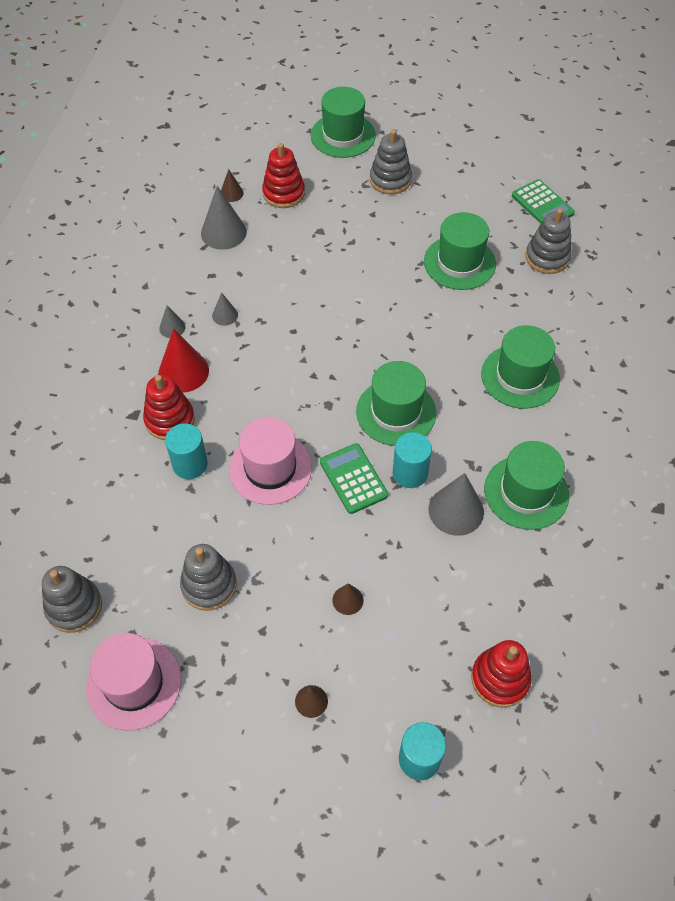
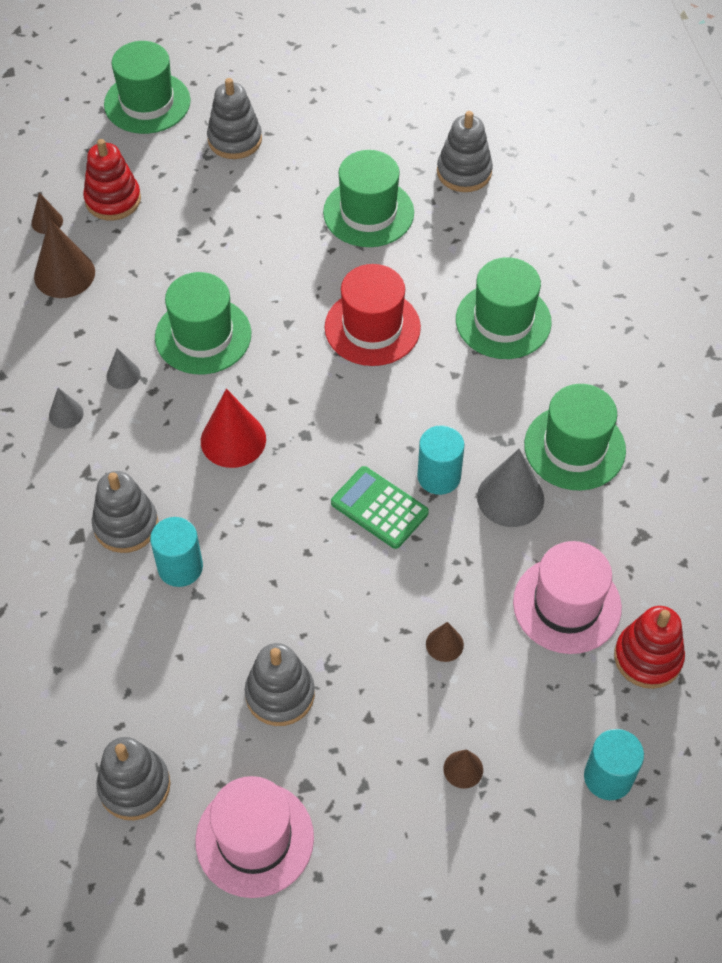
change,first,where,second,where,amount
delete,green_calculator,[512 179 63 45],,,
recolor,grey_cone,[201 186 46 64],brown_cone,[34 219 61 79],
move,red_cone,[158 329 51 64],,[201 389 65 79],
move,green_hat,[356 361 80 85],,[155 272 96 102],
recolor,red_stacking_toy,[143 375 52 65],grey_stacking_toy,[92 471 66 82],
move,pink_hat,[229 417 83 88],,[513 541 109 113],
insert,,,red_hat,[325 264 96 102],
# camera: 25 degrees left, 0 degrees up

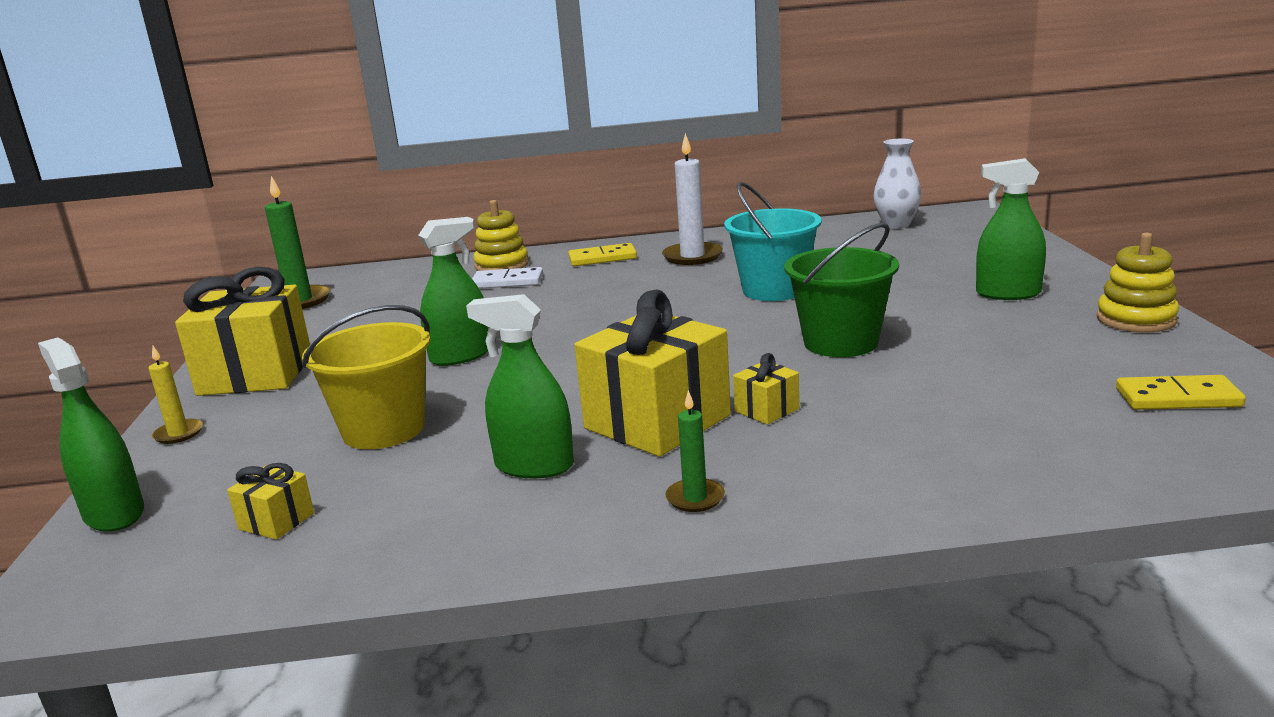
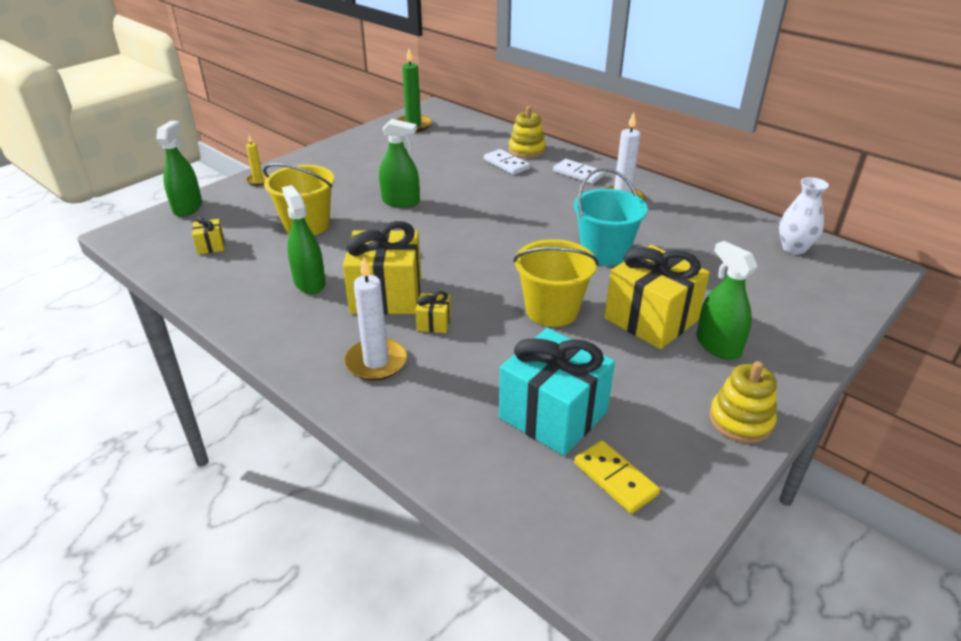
change,first,where,second,where,amount
recolor,green_bucket,[784 223 115 134],yellow_bucket,[513 239 85 88],
recolor,yellow_domino,[568 243 69 23],white_domino,[553 159 52 25],
move,yellow_gift,[175 267 135 129],,[604 245 106 104],
delete,green_candle,[666 390 59 122],,,
insert,,,white_candle,[344 257 63 124],
insert,,,turquoise_gift,[499 328 116 128],
# camera: 45 degrees right, 15 degrees up

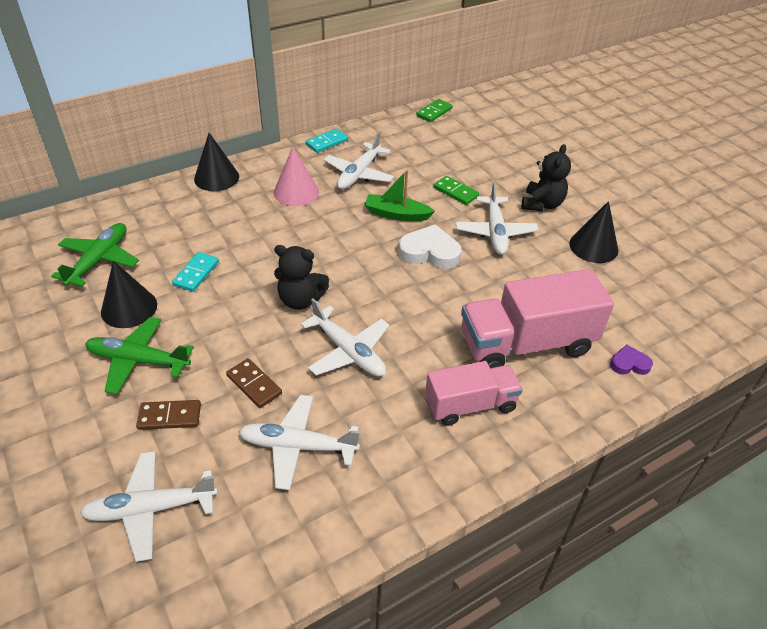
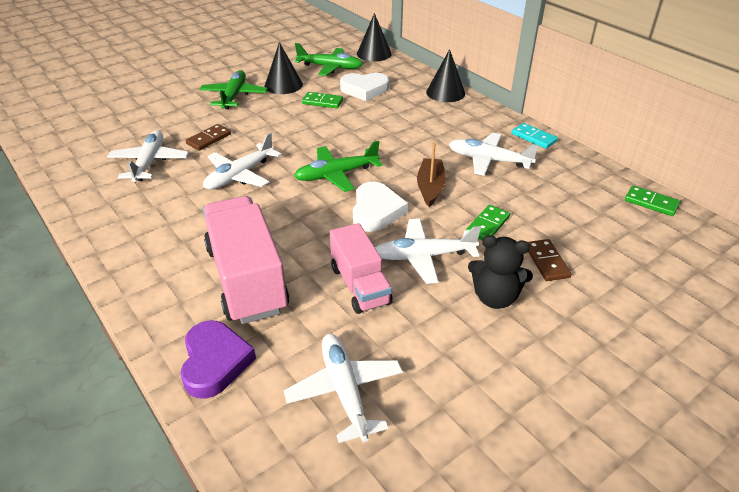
change,first,where,second,where,amount
delete,pink_cone,[274 147 45 59],,,
recolor,green_boat,[364 170 71 51],brown_boat,[417 143 29 64],
move,black_cone,[569 201 49 62],,[357 13 35 48],
delete,black_teddy_bear,[274 245 55 65],,,
recolor,turquoise_domino,[172 252 47 40],green_domino,[302 92 41 16],
resize,purple_heart,[610 345 43 30],,[180 320 76 79],x1.80
move,pink_truck,[425 361 98 65],,[330 223 63 91],
move,brown_domino,[136 400 65 30],,[528 239 44 42],
move,white_plane,[80 451 138 111],,[284 334 119 109],
insert,,,white_heart,[340 73 49 28],
insert,,,green_plane,[294 141 88 51],
# camera: 85 degrees right, 5 degrees down

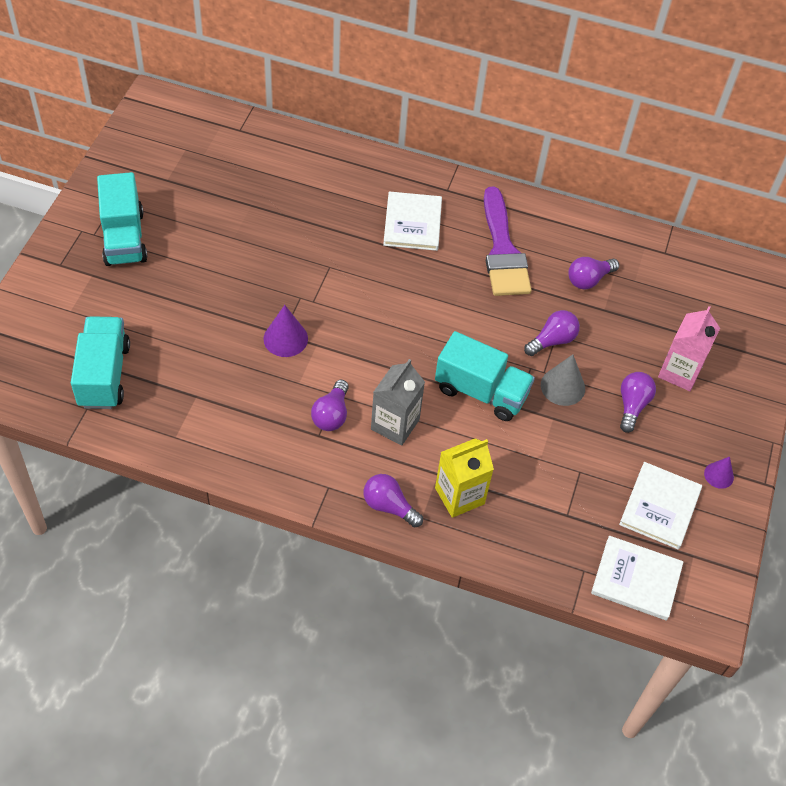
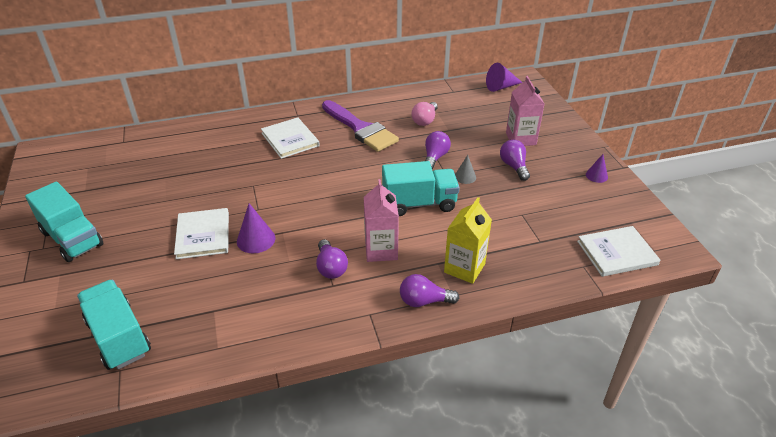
change,first,where,second,where,amount
recolor,purple_light_bulb,[568 257 51 32],pink_light_bulb,[411 102 27 24],
resize,grey_cone,[541 355 44 51],,[455 155 21 29],x0.64
recolor,grey_carton,[371 359 54 87],pink_carton,[364 179 35 83],
move,white_book,[619 462 83 87],,[174 208 55 51],
insert,,,purple_cone,[486 63 37 29],
# camera: 30 degrees left, 15 degrees down

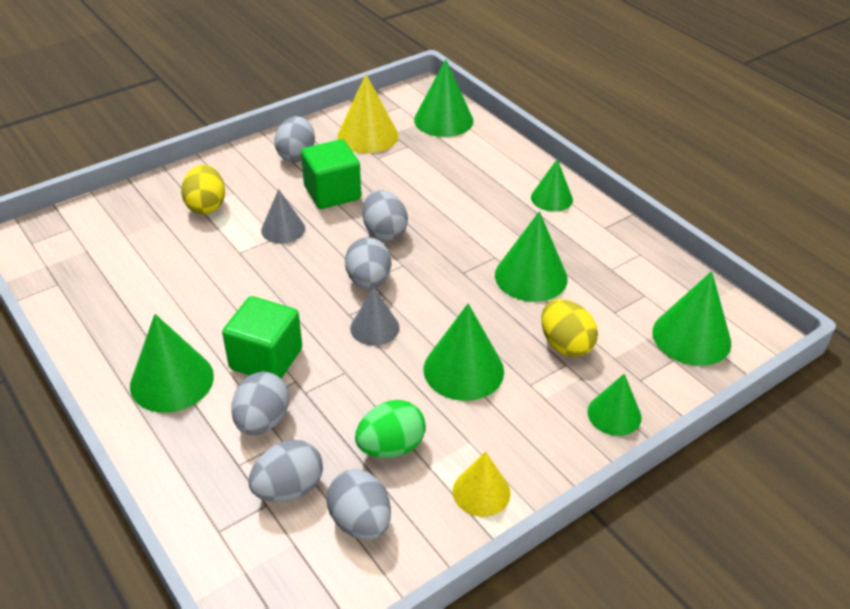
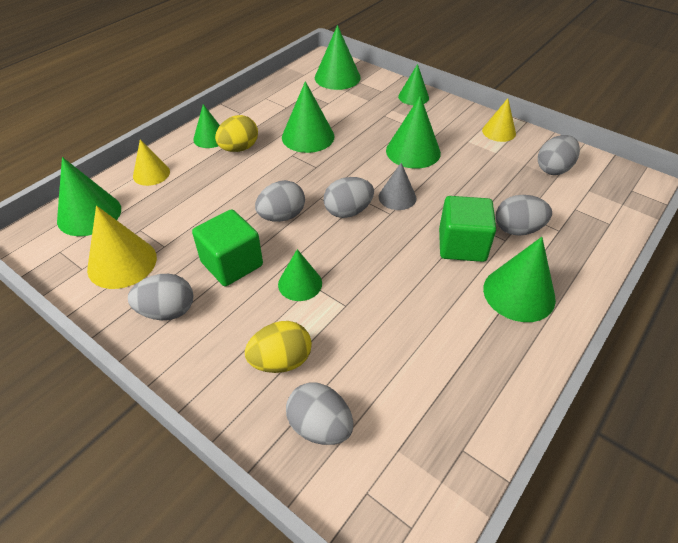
change,first,where,second,where,amount
recolor,grey_cone,[261 189 44 55],green_cone,[278 249 44 52],
move,yellow_egg,[541 299 57 58],,[215 115 43 37],
delete,green_egg,[355 400 71 58],,,
move,grey_egg,[248 440 75 62],,[286 383 67 62],
insert,,,yellow_cone,[133 139 37 47],
# camera: 105 degrees left, 5 degrees up

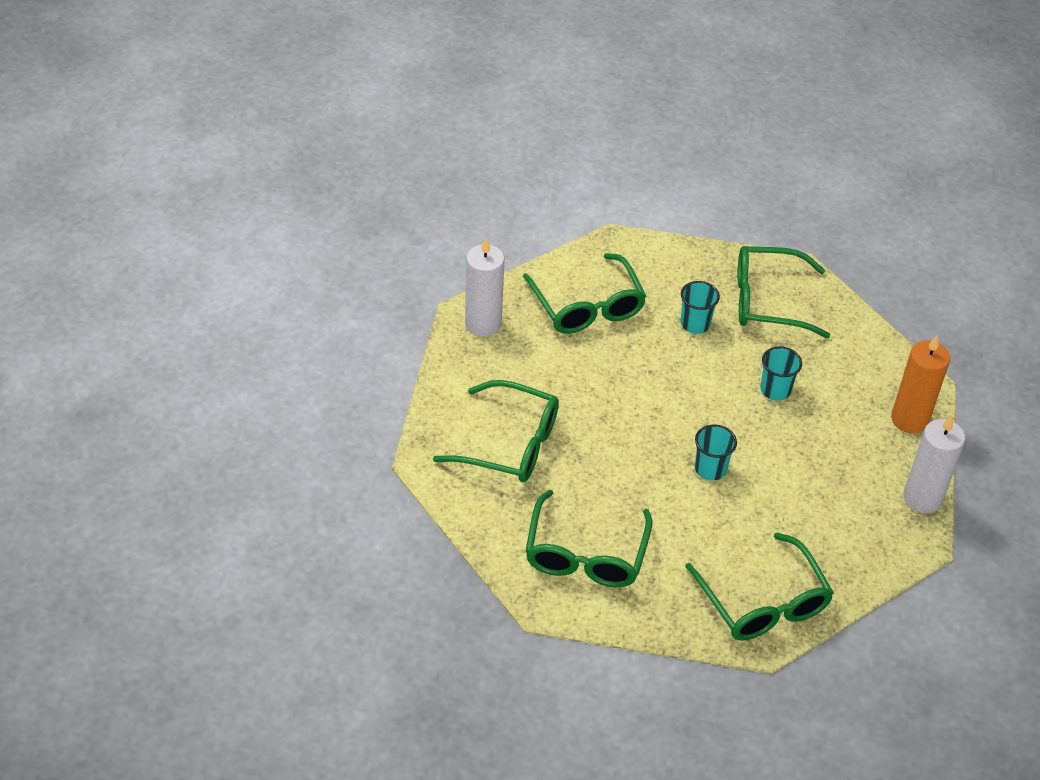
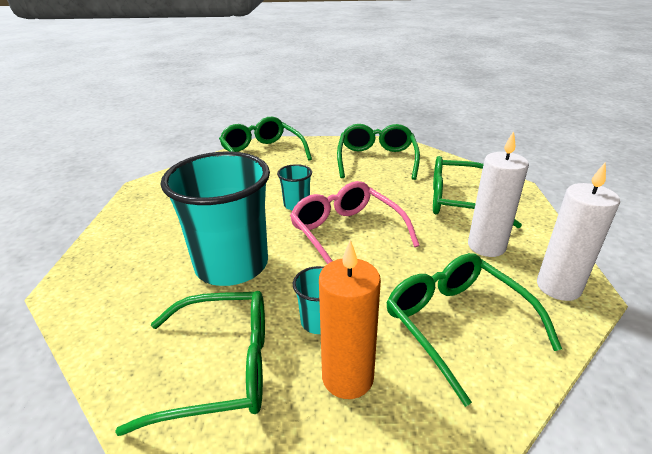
change,first,where,second,where,amount
move,orange_candle,[891 335 59 99],,[319 240 62 159],
resize,turquoise_cup,[760 346 42 55],,[161 152 109 134],x2.29
move,white_candle,[903 415 62 98],,[468 131 61 126],
insert,,,pink_glasses,[290 181 130 83],
# camera: 175 degrees right, 15 degrees down

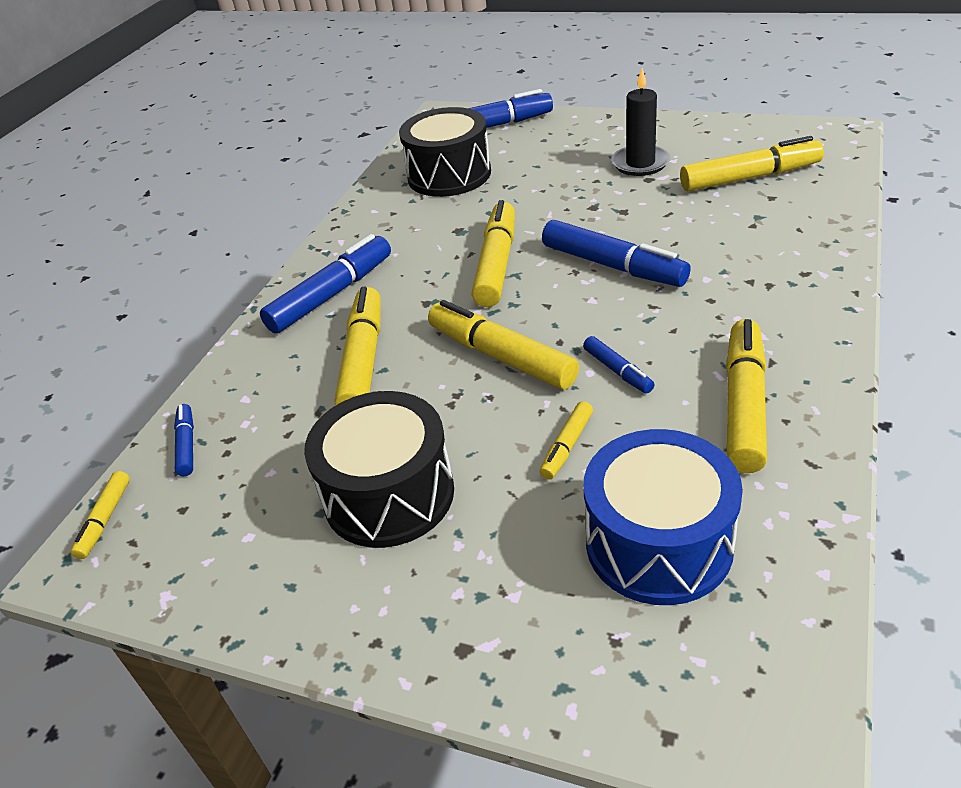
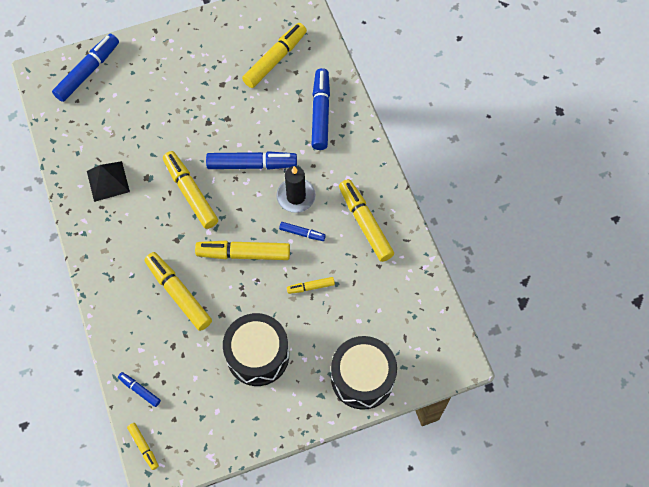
change,first,where,second,where,amount
move,black_candle,[611 68 59 108],,[276 166 40 47],
move,black_drum,[399 107 92 90],,[331 336 66 74],
move,blue_marker,[260 234 131 100],,[312 68 18 82],
rotate,yellow_marker,[540 401 53 79],,[287 277 48 17],90 degrees clockwise
delete,blue_drum,[584 429 159 176],,,
insert,,,black_pyramid,[87 161 43 41],
# camera: 45 degrees left, 25 degrees up

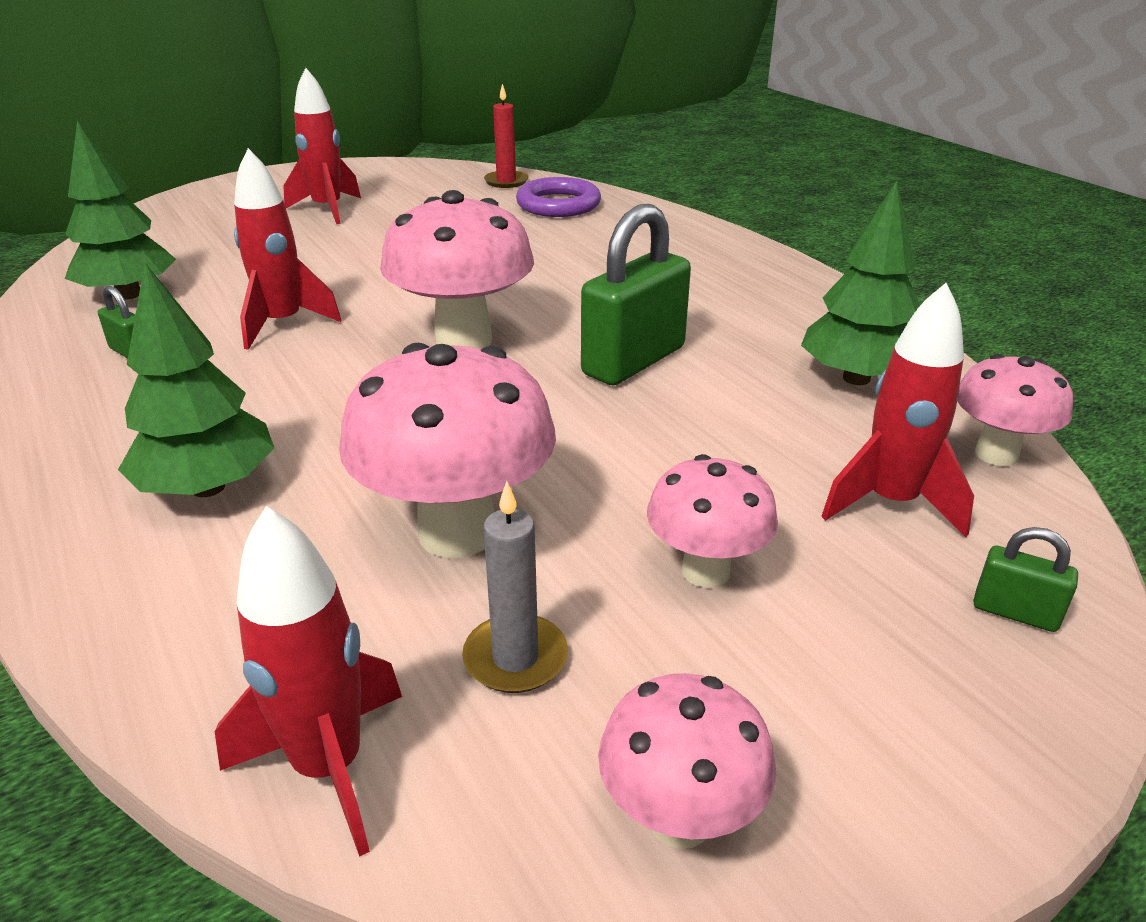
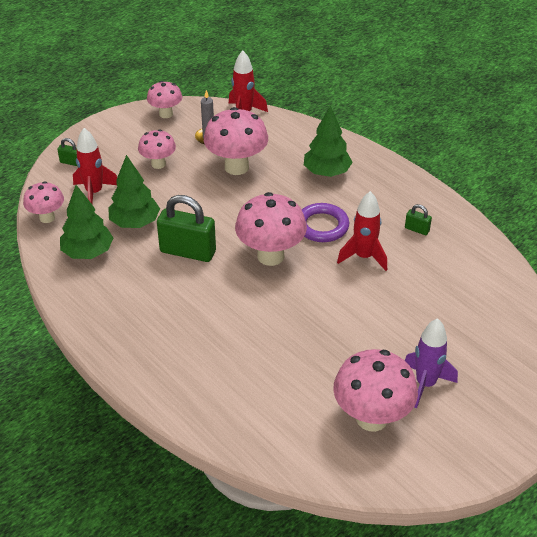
change,first,where,second,where,amount
recolor,red_rocket,[283 68 78 156],purple_rocket,[405 318 53 90],
delete,red_candle,[484 84 45 104],,,
move,green_tree,[65 121 111 179],,[108 155 52 73],
move,purple_ring,[516 177 85 40],,[302 203 47 39],
rotate,green_padlock,[581 204 110 181],,[157 195 59 67],75 degrees clockwise
insert,,,pink_mushroom,[333 349 85 83],
# camera: 170 degrees right, 10 degrees up

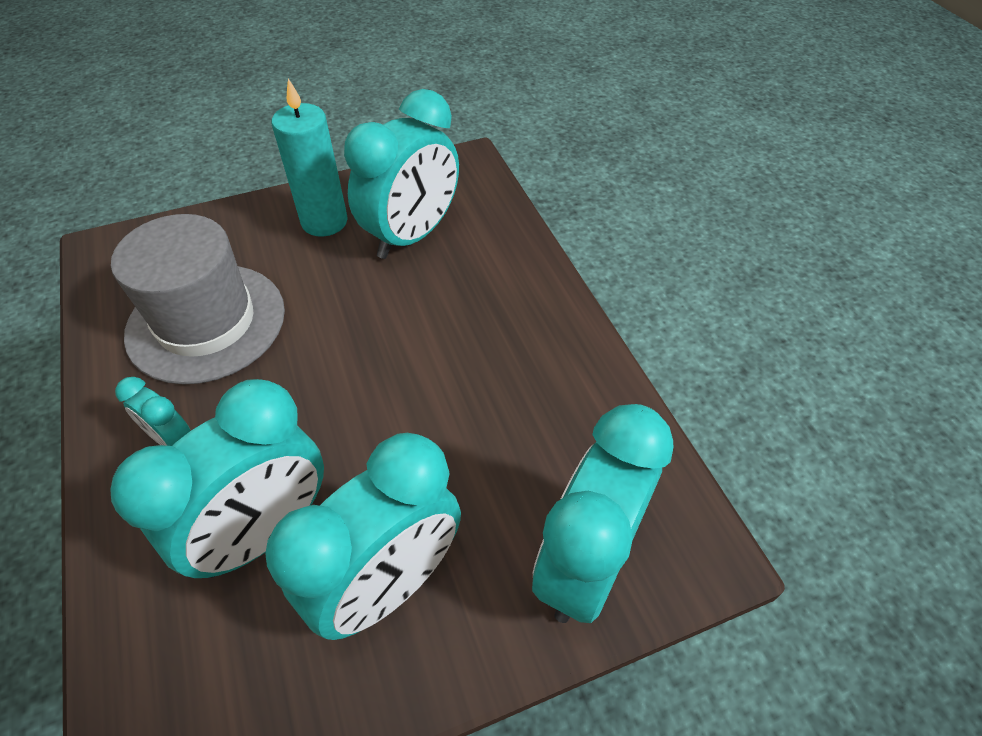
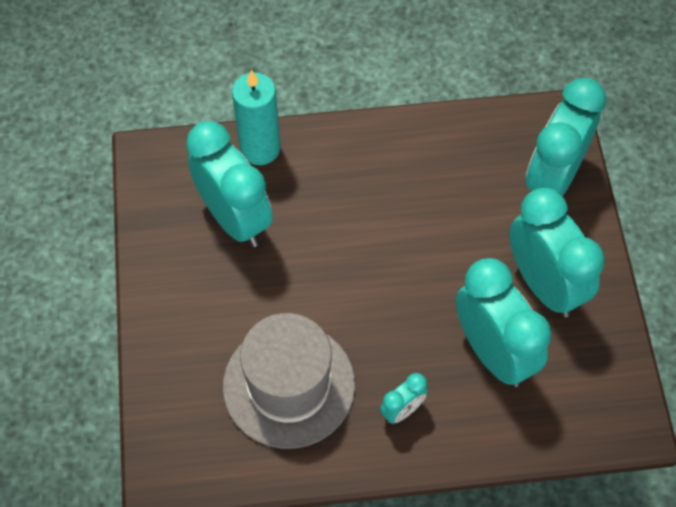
change,first,where,second,where,amount
move,turquoise_candle,[272 79 76 158],,[232 70 48 95],
rotate,turquoise_clock,[532 404 141 219],,[526 78 80 118],75 degrees clockwise
# camera: 75 degrees left, 10 degrees up

